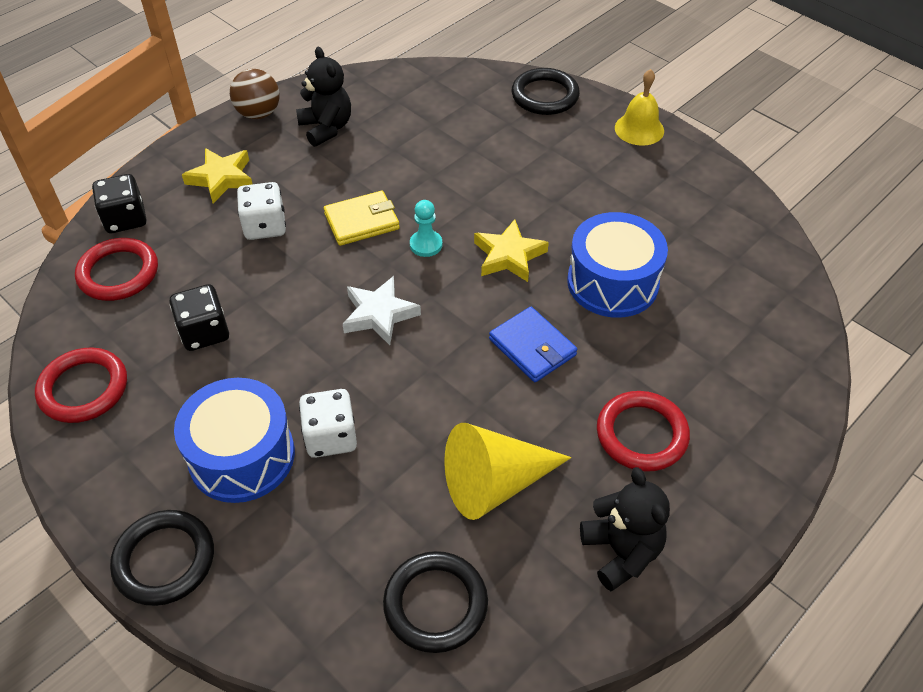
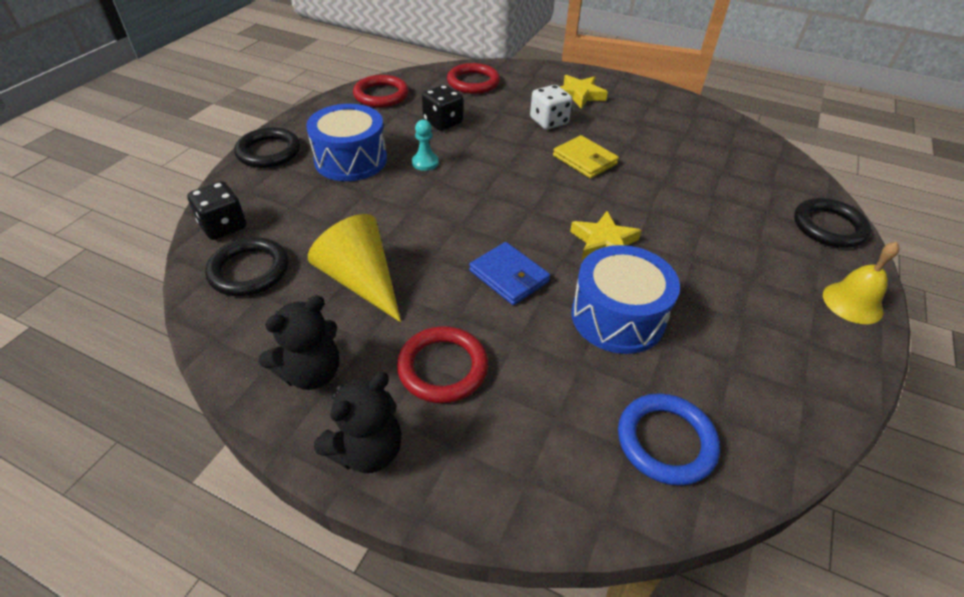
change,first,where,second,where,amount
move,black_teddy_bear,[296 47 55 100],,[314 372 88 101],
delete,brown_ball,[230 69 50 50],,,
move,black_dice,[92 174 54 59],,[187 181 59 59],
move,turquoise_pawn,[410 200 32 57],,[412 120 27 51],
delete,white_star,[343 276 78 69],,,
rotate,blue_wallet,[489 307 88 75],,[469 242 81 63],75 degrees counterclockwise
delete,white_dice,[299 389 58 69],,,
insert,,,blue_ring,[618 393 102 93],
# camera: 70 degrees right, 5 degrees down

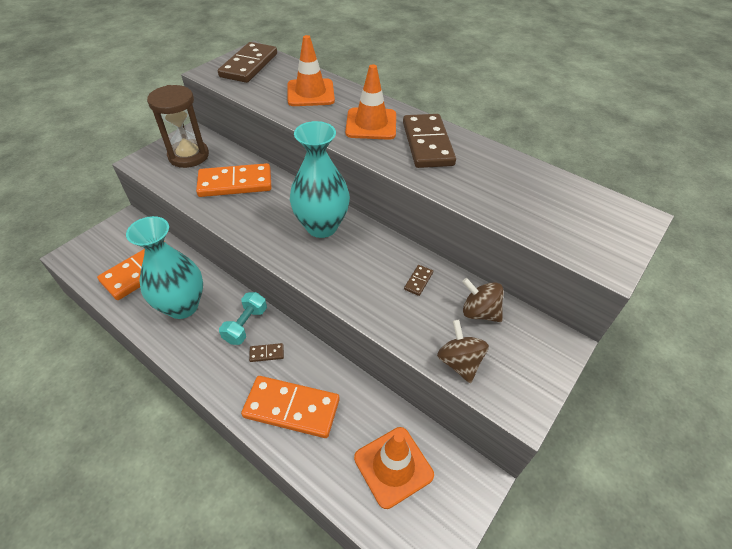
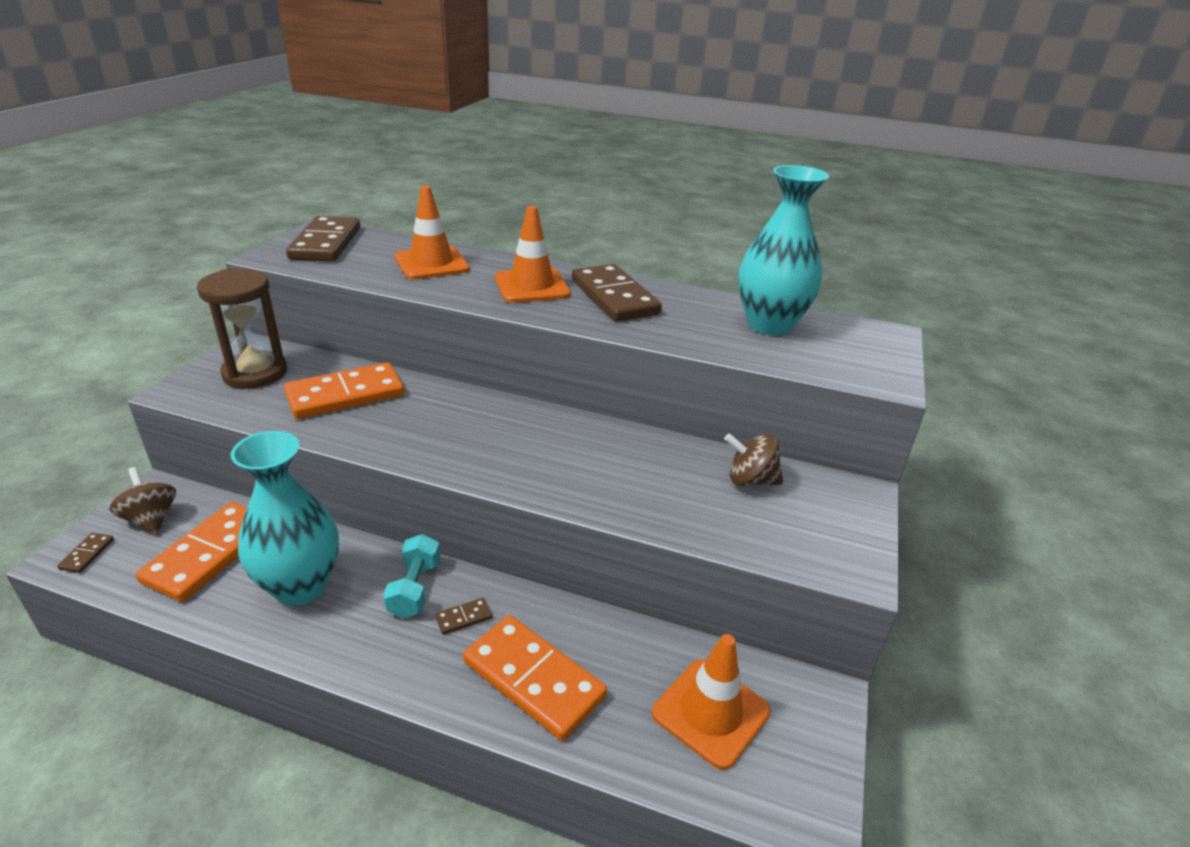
change,first,where,second,where,amount
move,turquoise_vase,[290 121 60 117],,[738 165 91 171],
move,brown_domino,[404 265 29 31],,[57 533 57 40],
move,brown_spinning_top,[437 320 52 63],,[109 467 67 68],
rotate,orange_domino,[241 376 98 62],,[463 615 144 126],45 degrees clockwise
# camera: 20 degrees left, 15 degrees down

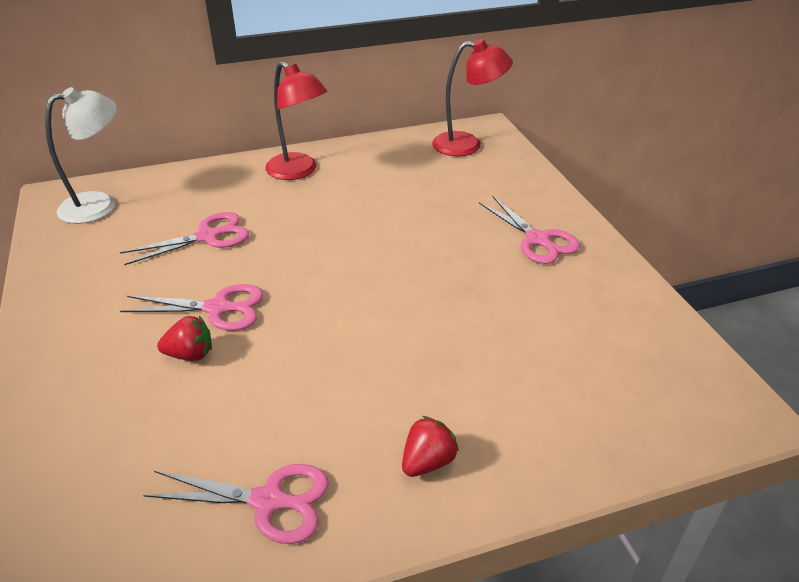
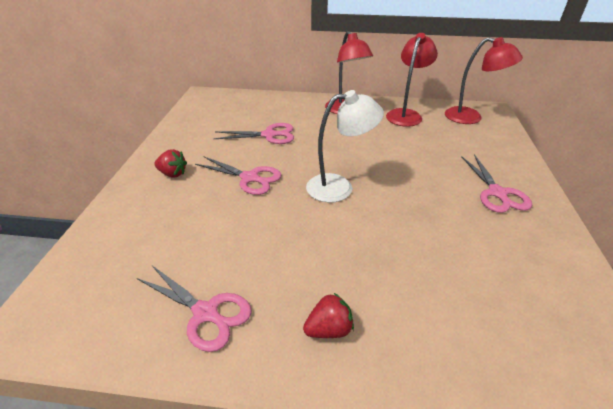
change,first,where,second,where,amount
move,white_lamp,[45 87 72 137],,[306 90 78 113],
move,red_strawberry,[157 316 55 45],,[155 149 32 29],
insert,,,red_lamp,[386 33 52 94],
# camera: 25 degrees right, 0 degrees up

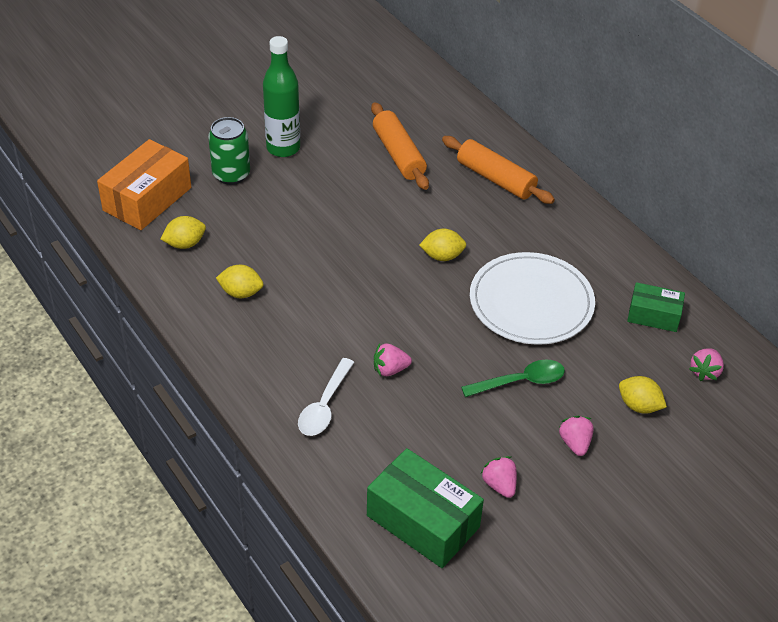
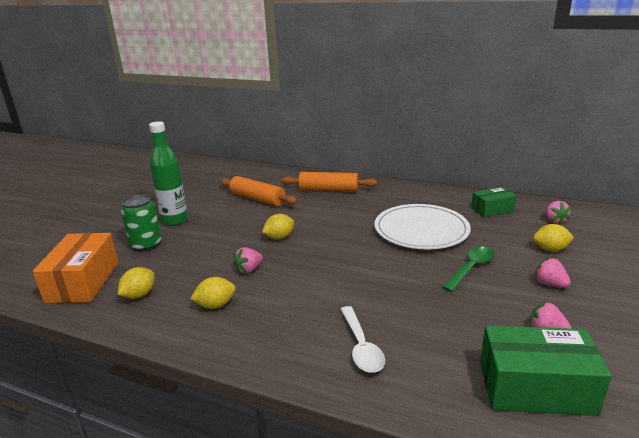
change,first,where,second,where,amount
move,yellow_lemon,[419 229 47 32],,[262 214 32 25],
move,pink_strawberry,[374 343 38 33],,[233 247 30 27],
# camera: 30 degrees left, 20 degrees down

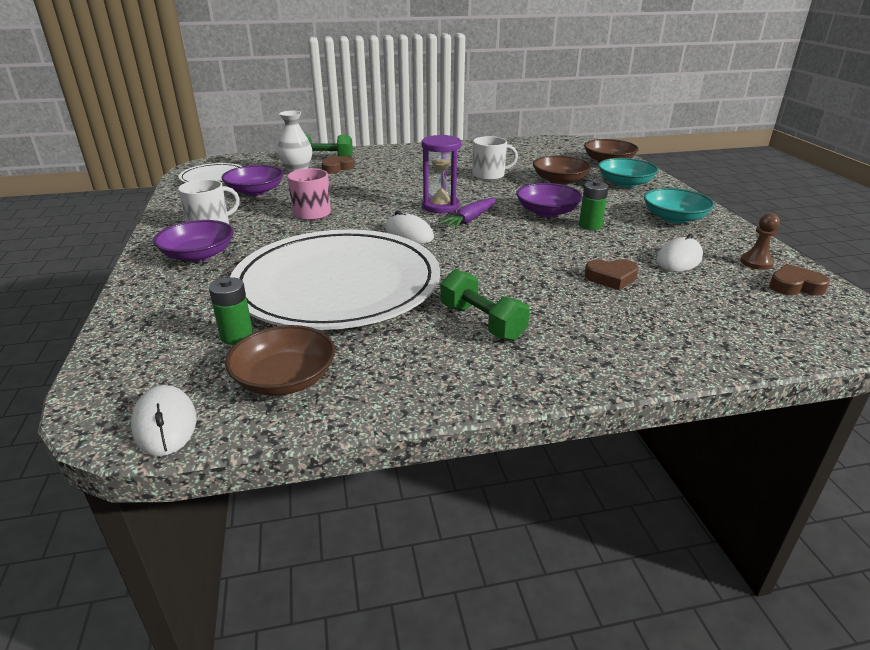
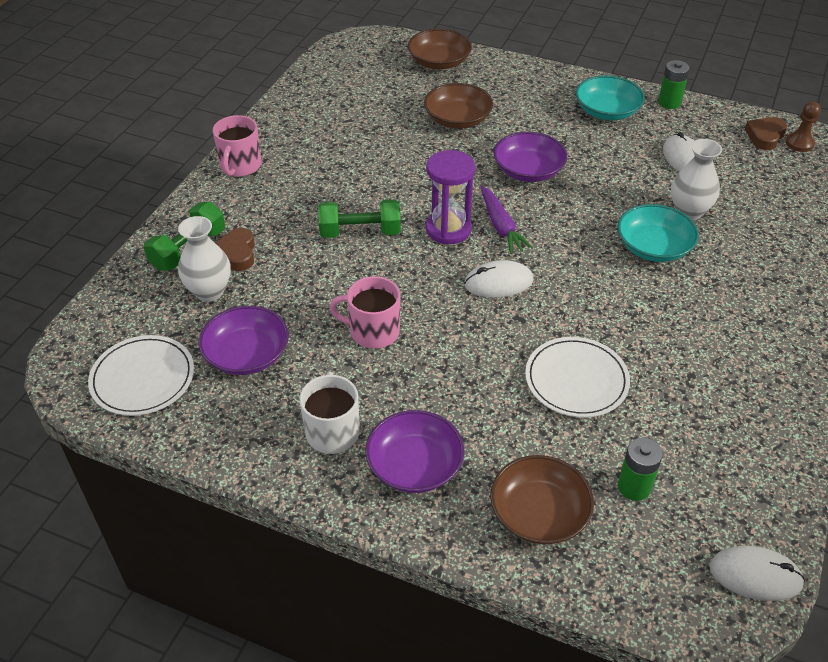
change,first,where,second,where,amount
delete,white_mug,[472 136 46 44],,,
move,turquoise_bowl,[598 158 61 29],,[617 204 82 58],
move,green_battery,[579 181 30 49],,[658 60 32 49],
move,brown_pawn,[740 213 40 57],,[786 102 35 50],
resize,white_plate,[230 229 210 101],,[525 337 105 81],x0.46
replace,brown_heart,[585 259 54 31],white_vase,[671 139 51 82],
move,green_dumbbell,[441 269 89 72],,[318 199 83 39],
move,brown_bowl,[225 325 110 71],,[490 455 104 89],
insert,,,pink_mug,[213 115 48 62],
# camera: 55 degrees left, 15 degrees up

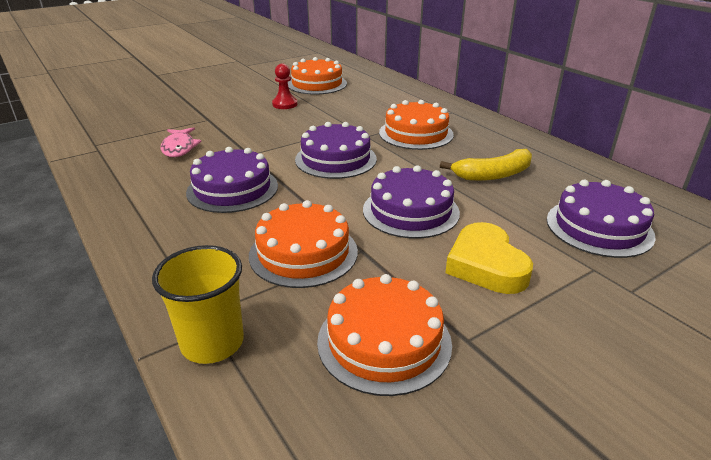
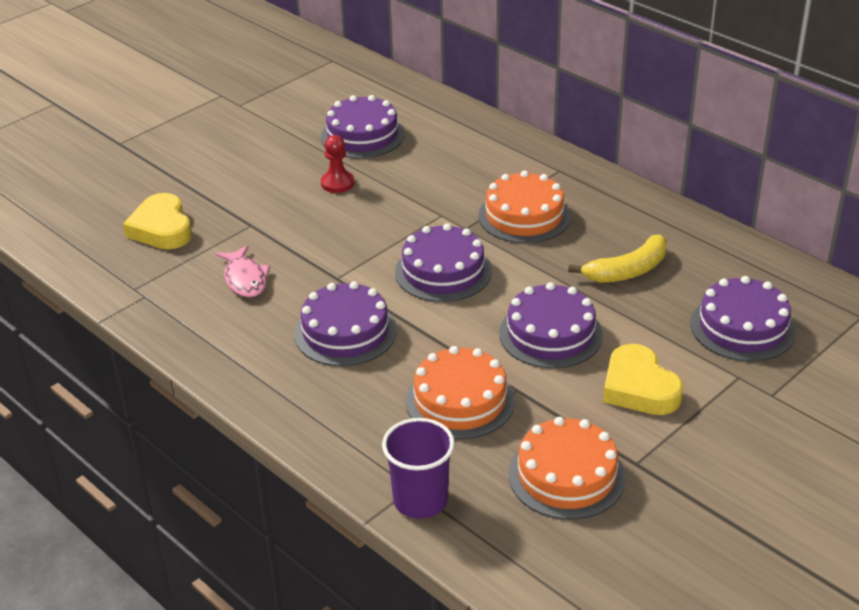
change,first,where,second,where,amount
recolor,orange_cake,[288 57 59 38],purple_cake,[321 95 84 63],
recolor,yellow_cup,[152 245 92 119],purple_cup,[382 418 73 101],
insert,,,yellow_heart,[123 193 69 56],
# camera: 10 degrees left, 5 degrees up

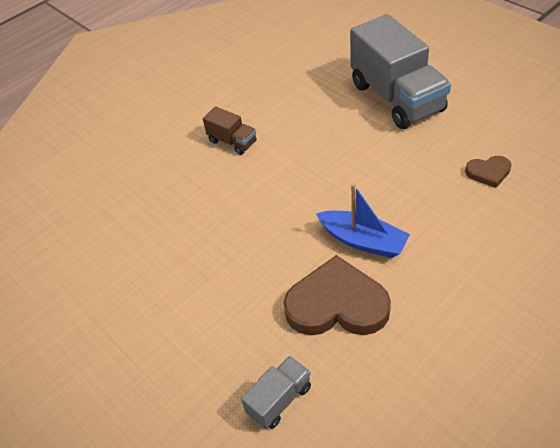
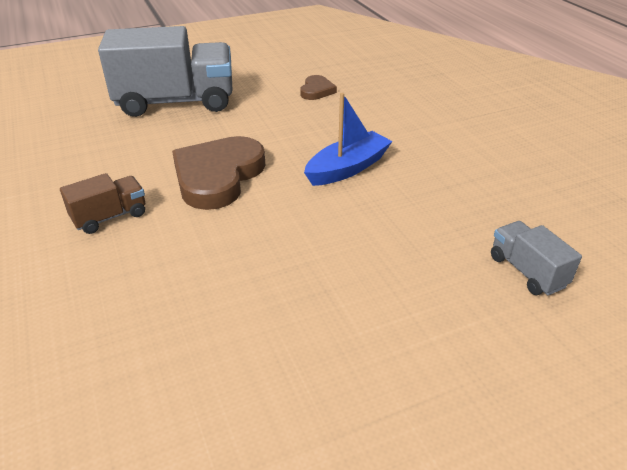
change,first,where,second,where,amount
move,brown_heart,[283 255 108 80],,[172 136 94 74],
# camera: 75 degrees left, 10 degrees down

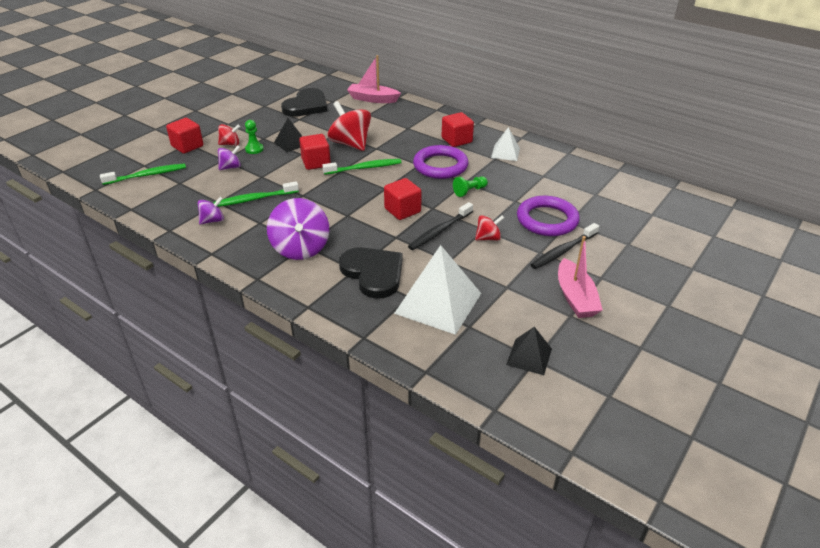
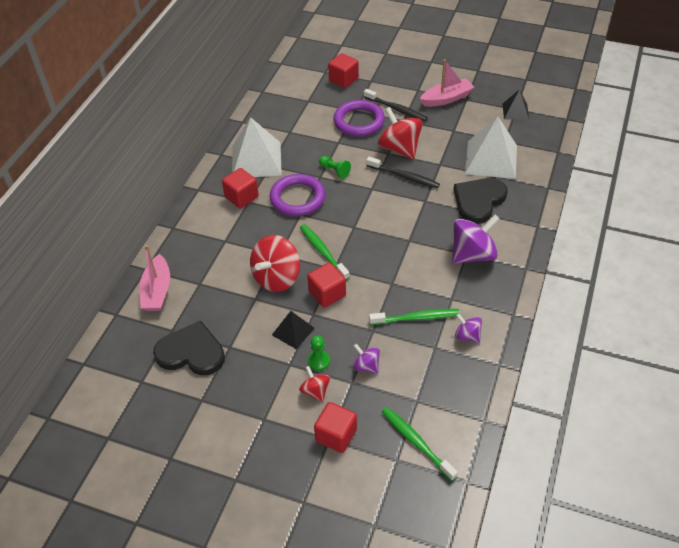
change,first,where,second,where,amount
resize,white_pyramid,[491 127 29 34],,[232 117 50 60],x1.90
move,red_cube,[384 178 38 42],,[328 53 31 35],
rotate,green_toothbrush,[213 181 86 26],,[369 309 91 16],60 degrees counterclockwise
resize,red_spinning_top,[475 215 29 26],,[378 107 45 52],x1.89
# camera: 105 degrees left, 10 degrees up

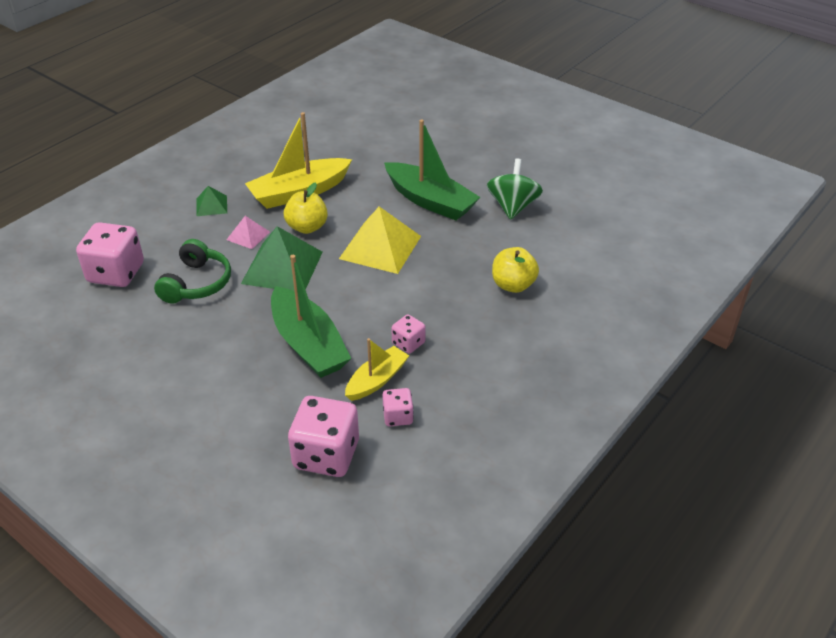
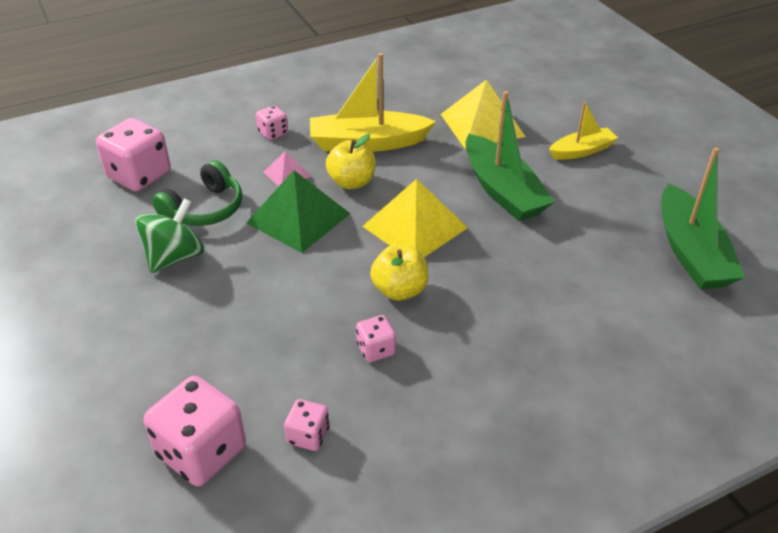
change,first,where,second,where,amount
move,green_spinning_top,[487 158 56 62],,[135 198 69 75],
replace,green_pyramid,[196 186 31 30],pink_dice,[256 105 32 35],
move,yellow_apple,[492 247 47 46],,[370 244 58 57],
move,green_boat,[271 255 80 123],,[661 147 84 142],
move,yellow_boat,[345 338 64 63],,[549 102 69 58],
insert,,,yellow_pyramid,[441 79 84 70],
# camera: 25 degrees right, 0 degrees up

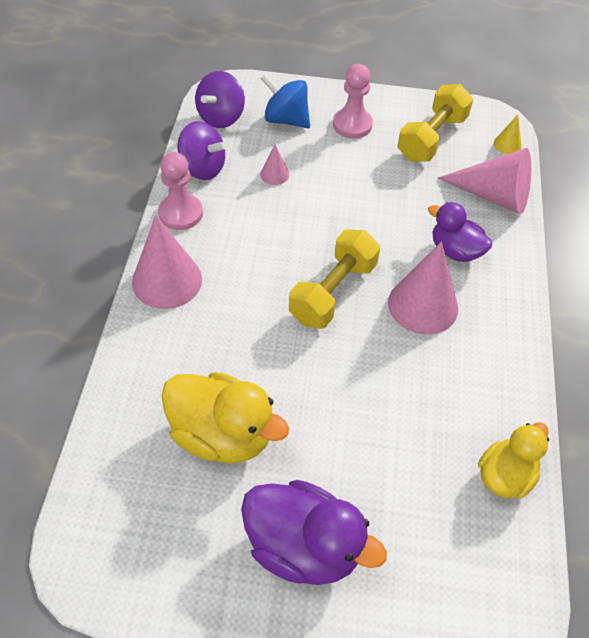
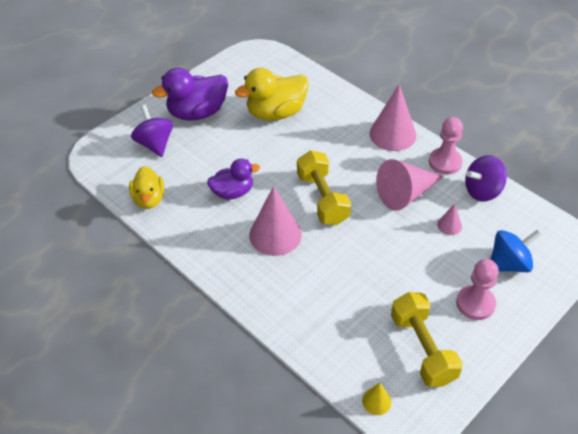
change,first,where,second,where,amount
move,purple_spinning_top,[195 71 50 57],,[131 105 42 52],
move,pink_cone,[438 148 93 66],,[376 159 68 52],
move,purple_duck,[428 202 64 60],,[207 158 53 42],
# camera: 130 degrees right, 5 degrees down

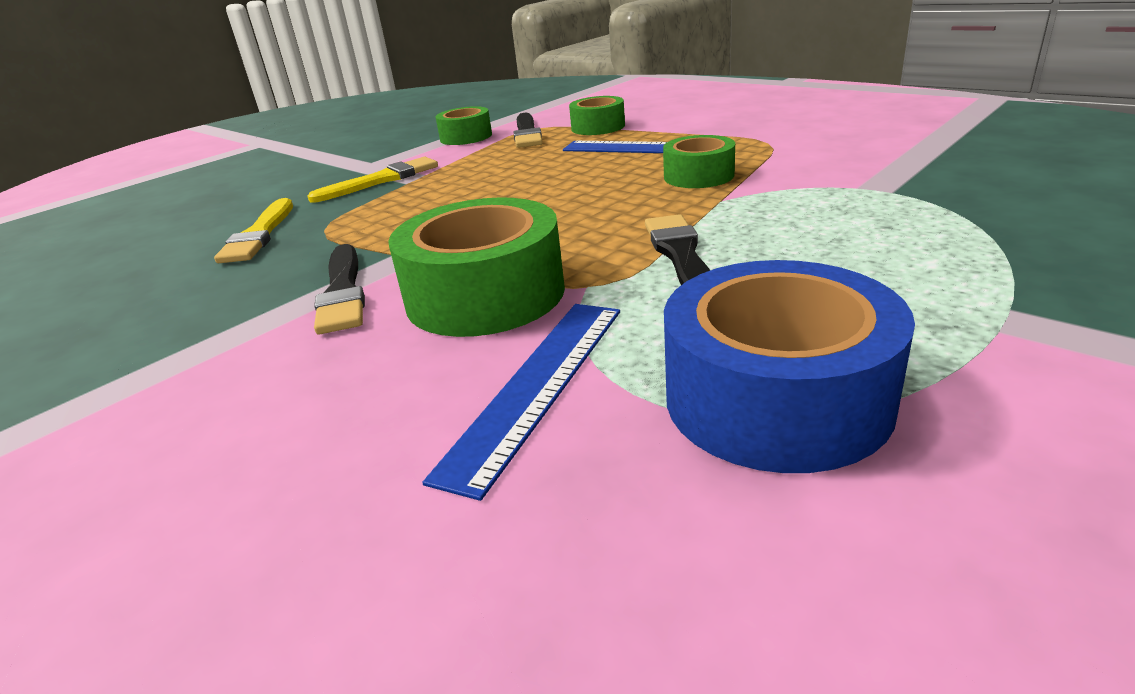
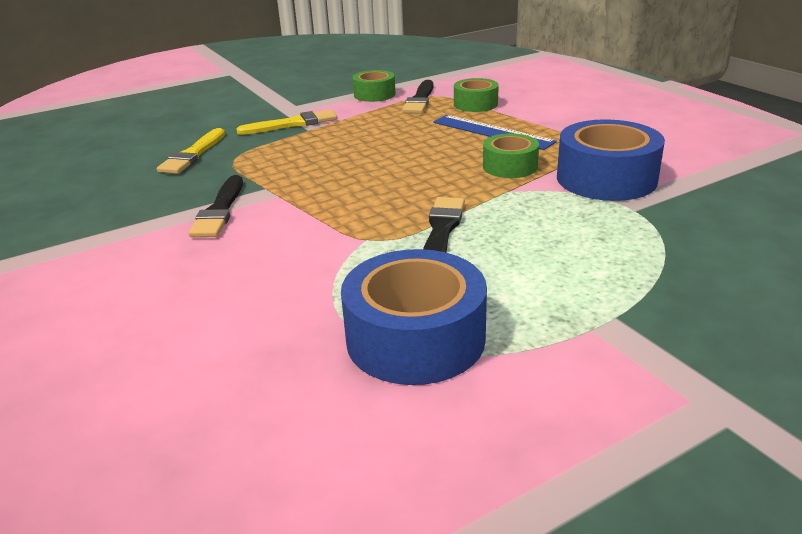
change,first,where,second,where,amount
delete,green_tape,[388 197 177 140],,,
delete,blue_ruler,[422 304 198 197],,,
insert,,,blue_tape,[557 119 108 82],
# camera: 15 degrees right, 0 degrees up

